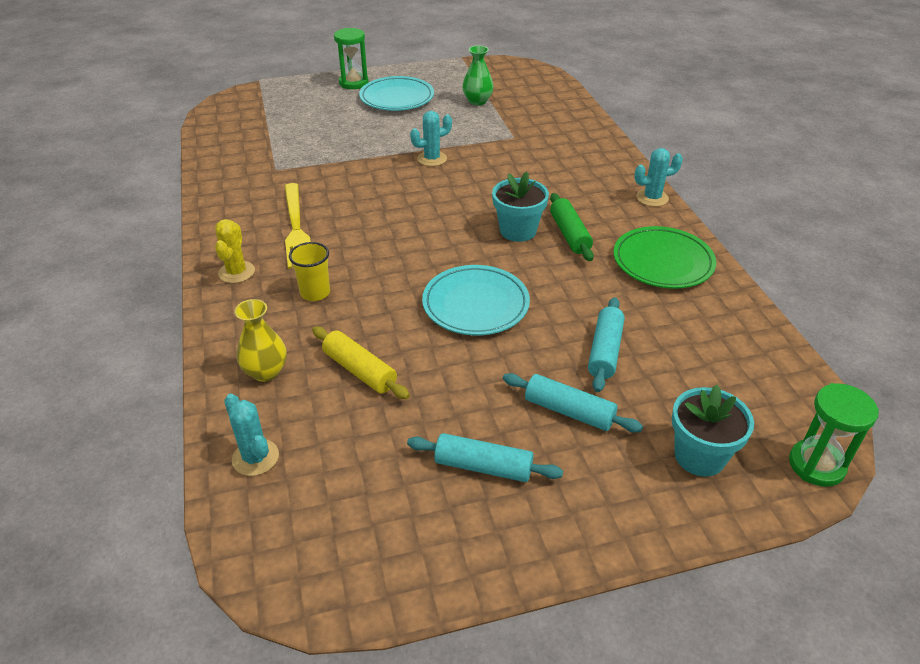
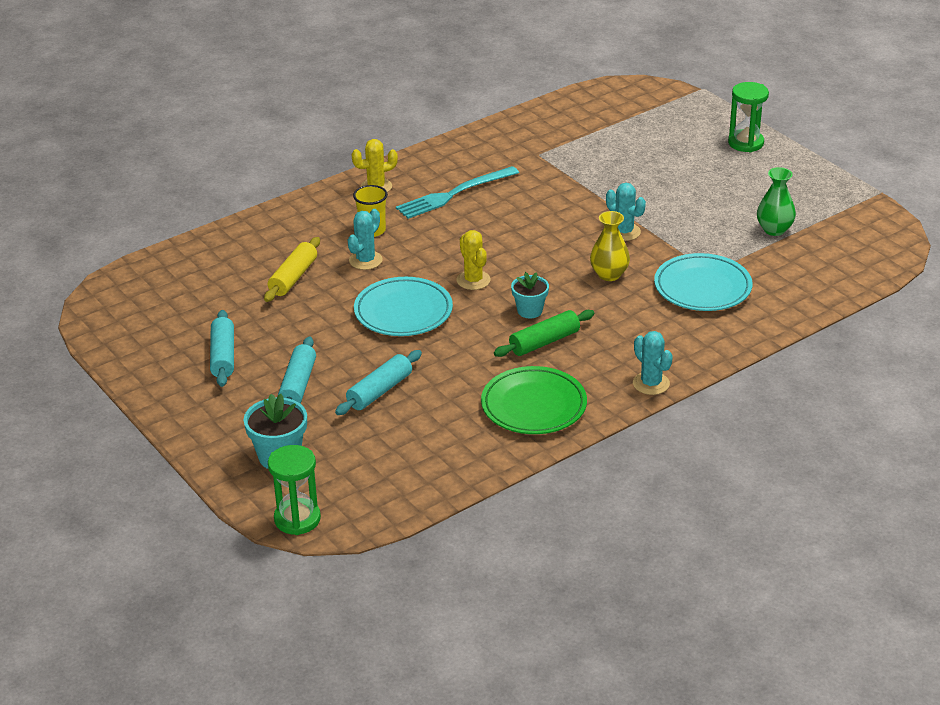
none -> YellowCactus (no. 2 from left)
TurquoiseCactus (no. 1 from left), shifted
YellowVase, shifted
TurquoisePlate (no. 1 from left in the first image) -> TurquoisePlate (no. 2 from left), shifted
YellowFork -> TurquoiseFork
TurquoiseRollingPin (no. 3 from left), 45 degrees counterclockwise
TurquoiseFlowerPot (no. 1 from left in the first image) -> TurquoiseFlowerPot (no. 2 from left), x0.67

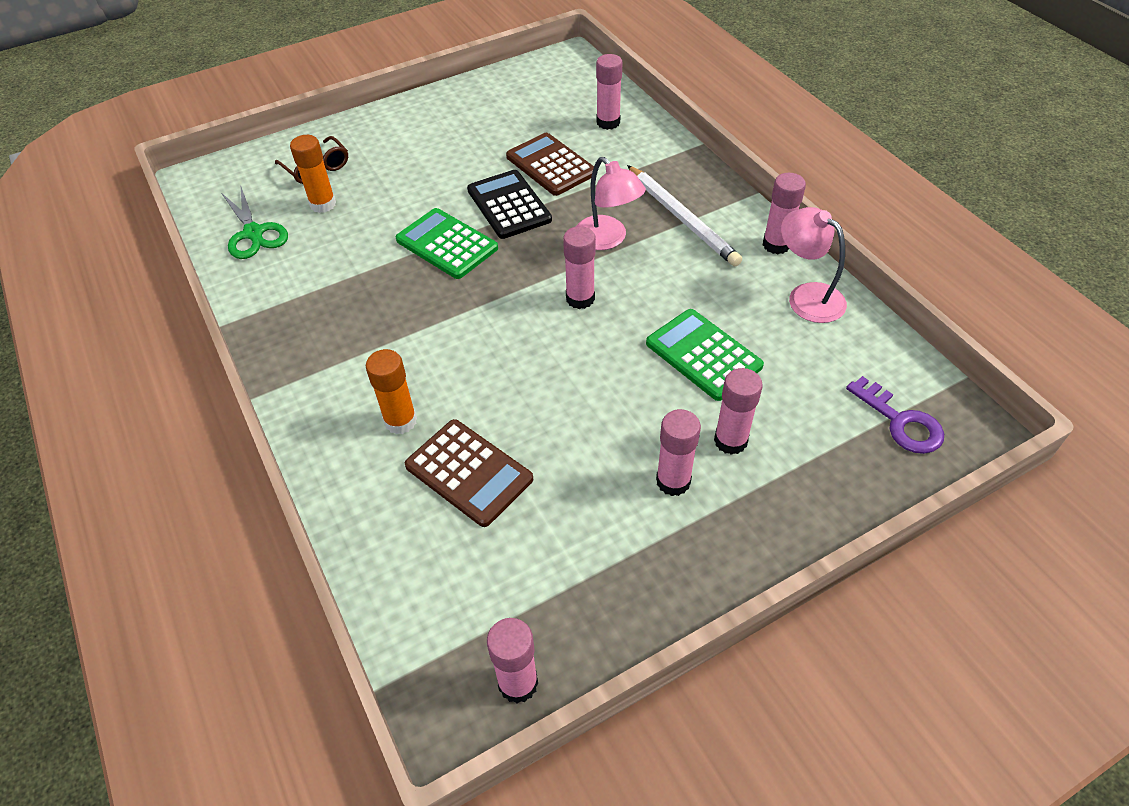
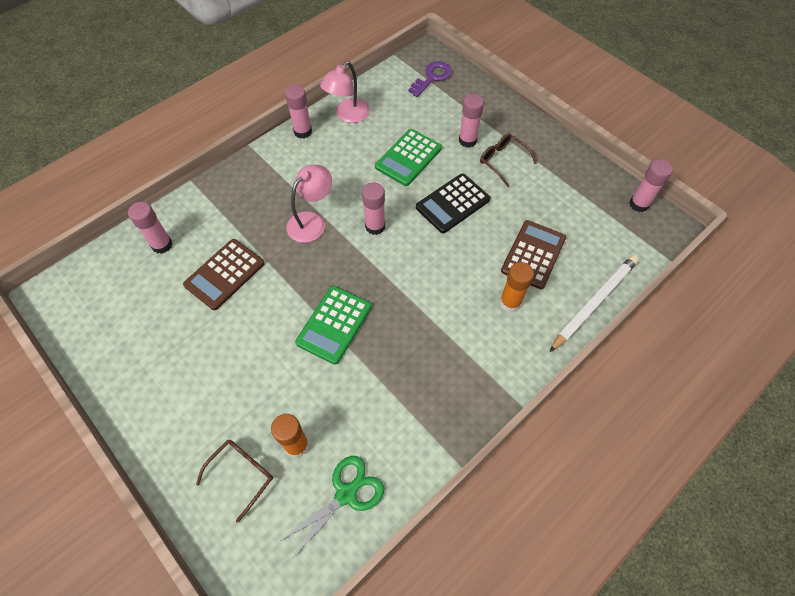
BlackCalculator, shifted
WhitePencil, shifted
PinkGlueStick (no. 4 from left) -> BrownGlasses (no. 2 from left)

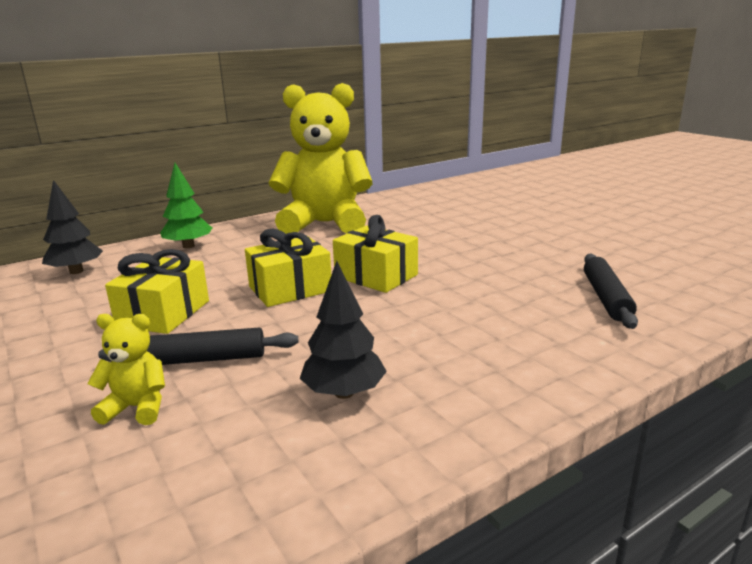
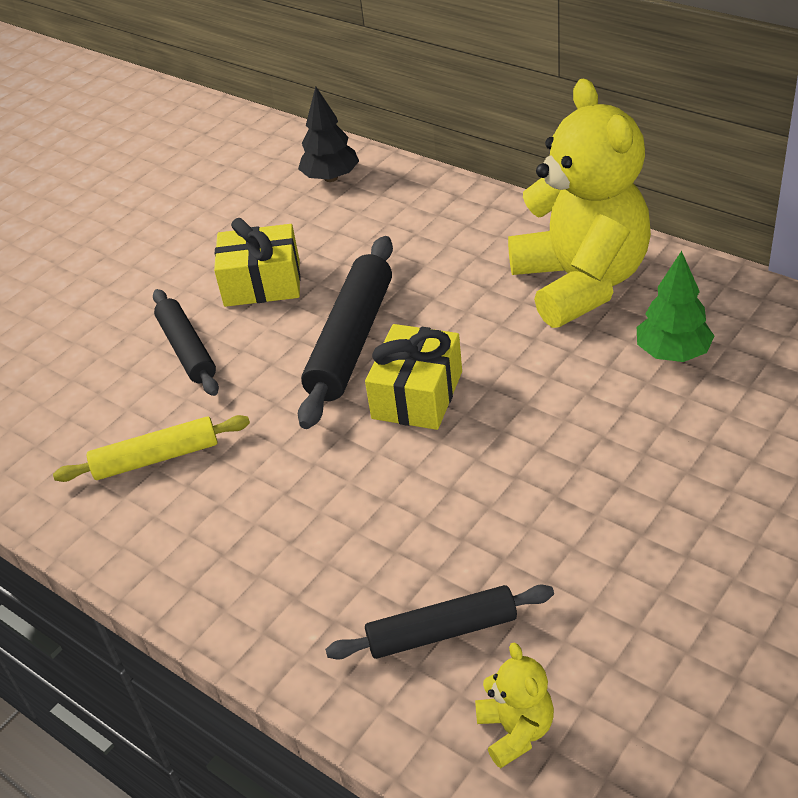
YellowTeddyBear (no. 1 from left), shifted
GreenTree, shifted
YellowGift (no. 2 from left) -> BlackRollingPin (no. 2 from left)
BlackTree (no. 2 from left) -> YellowRollingPin

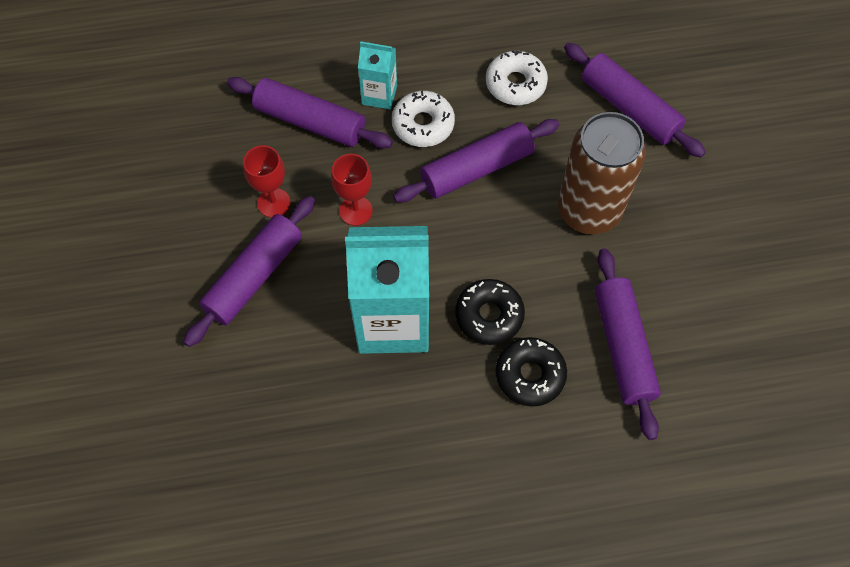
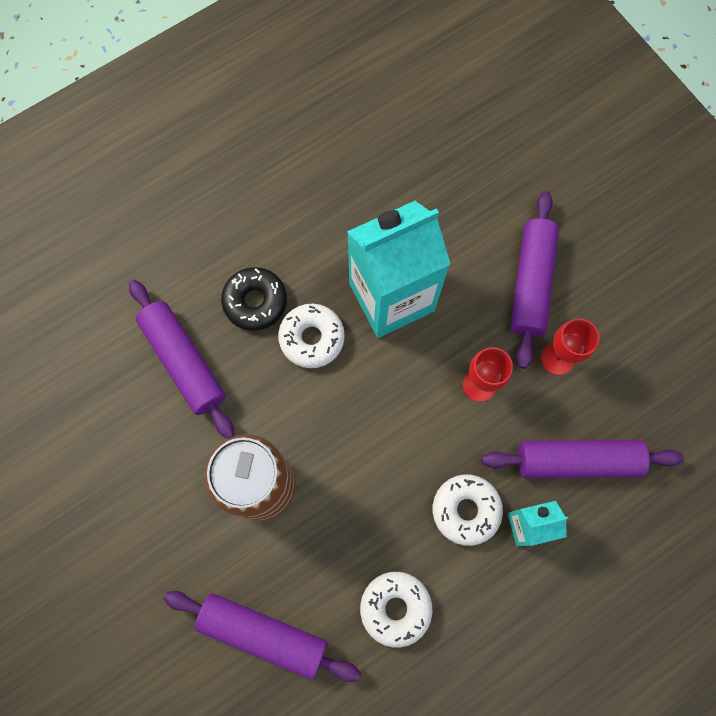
PurpleRollingPin (no. 3 from left) -> none
BlackDonut (no. 1 from left) -> WhiteDonut (no. 1 from left)

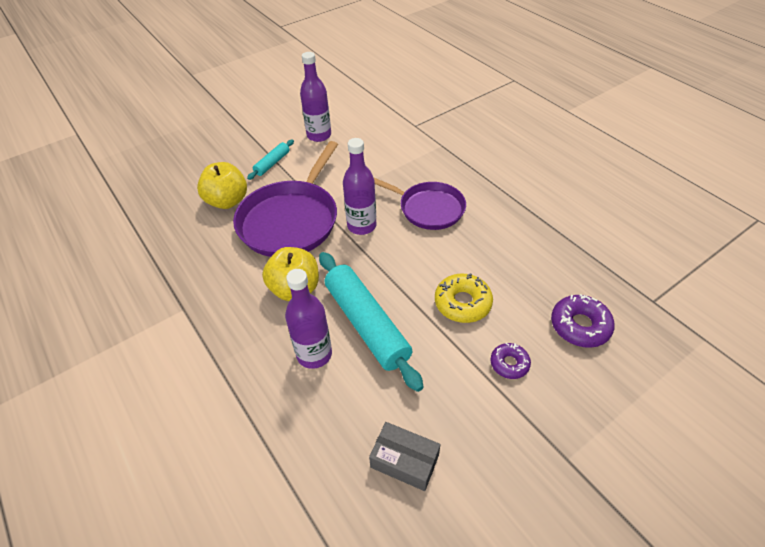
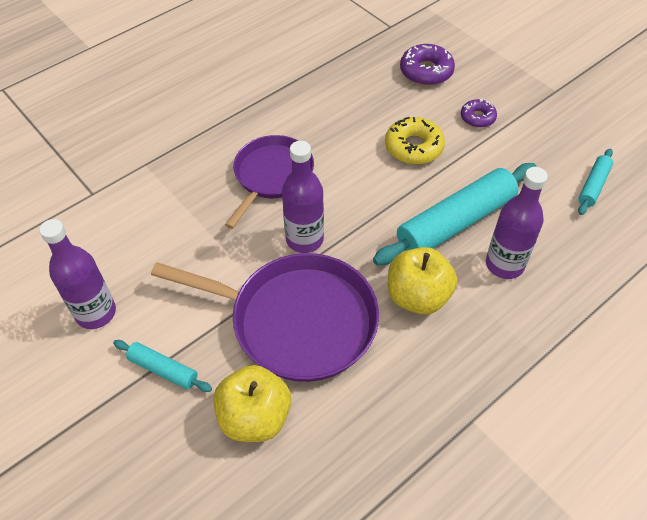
GreyBox -> TurquoiseRollingPin (no. 3 from left)

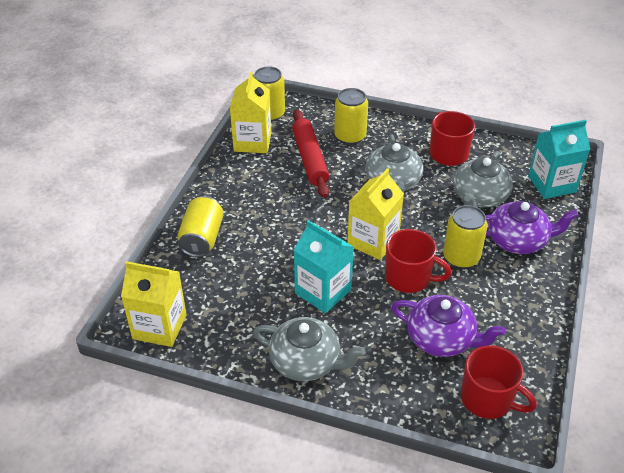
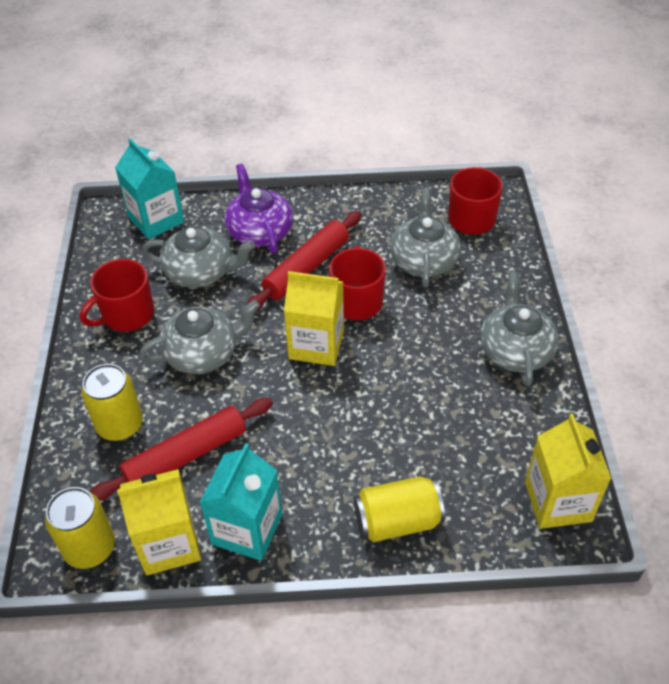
TurquoiseCarton (no. 1 from left in the first image) -> TurquoiseCarton (no. 2 from left), shifted
YellowCan (no. 4 from left) -> RedRollingPin (no. 2 from left)
PurpleTeapot (no. 1 from left) -> GreyTeapot (no. 3 from left)

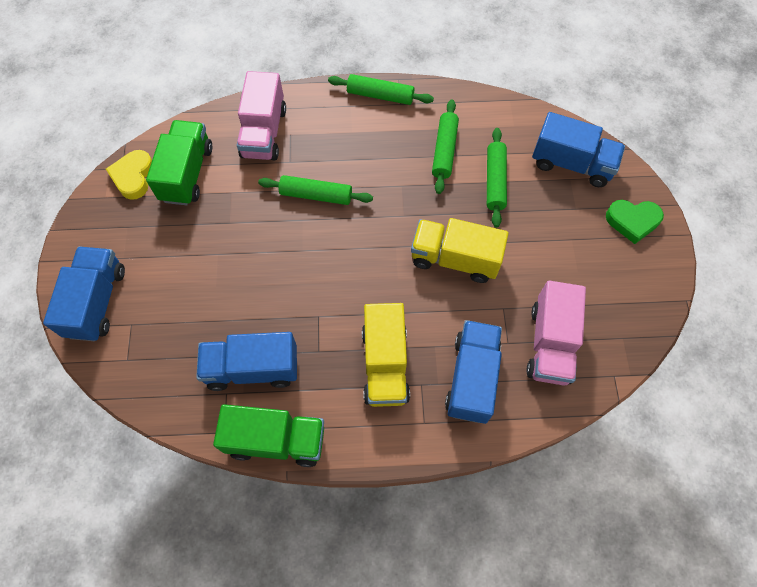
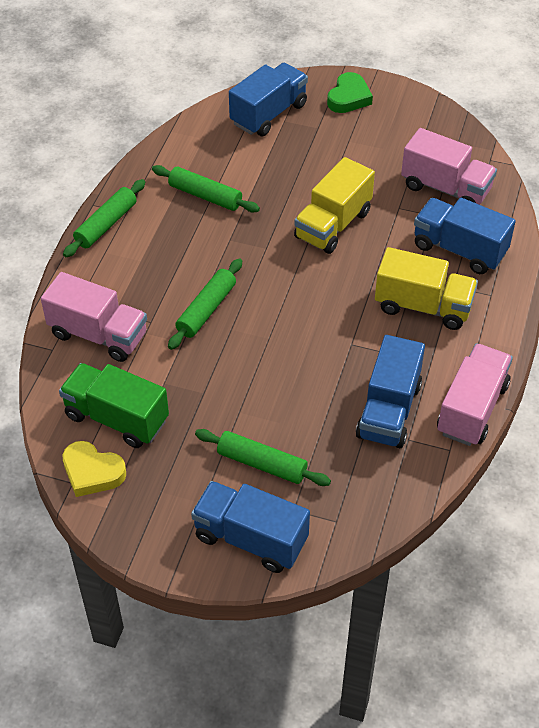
GreenRollingPin (no. 4 from left), shifted
GreenTruck (no. 2 from left) -> PinkTruck (no. 3 from left)

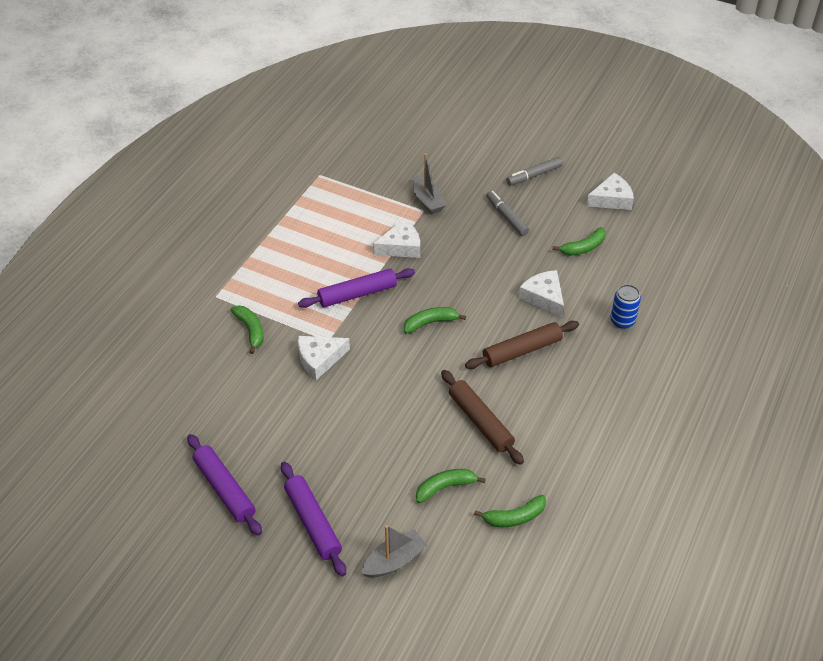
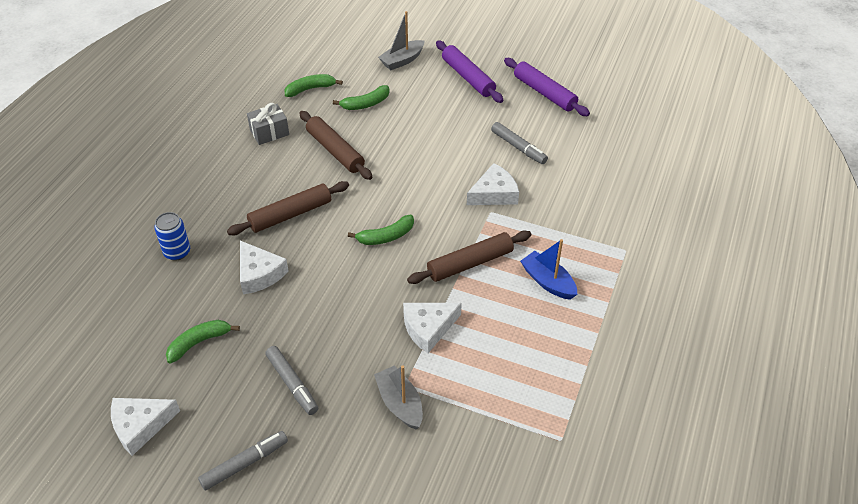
GreenBanana (no. 1 from left) -> none
none -> GreyGift
none -> GreyMarker (no. 3 from left)
none -> BlueBoat
PurpleRollingPin (no. 3 from left) -> BrownRollingPin (no. 3 from left)

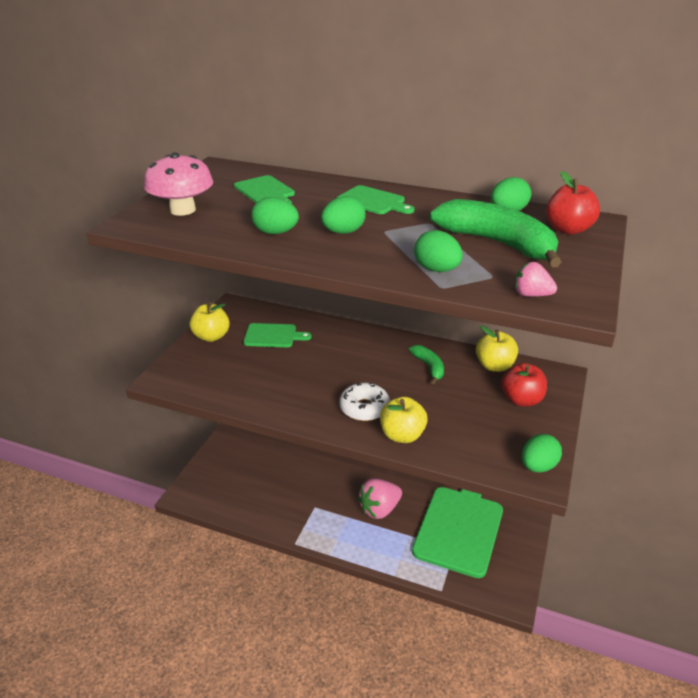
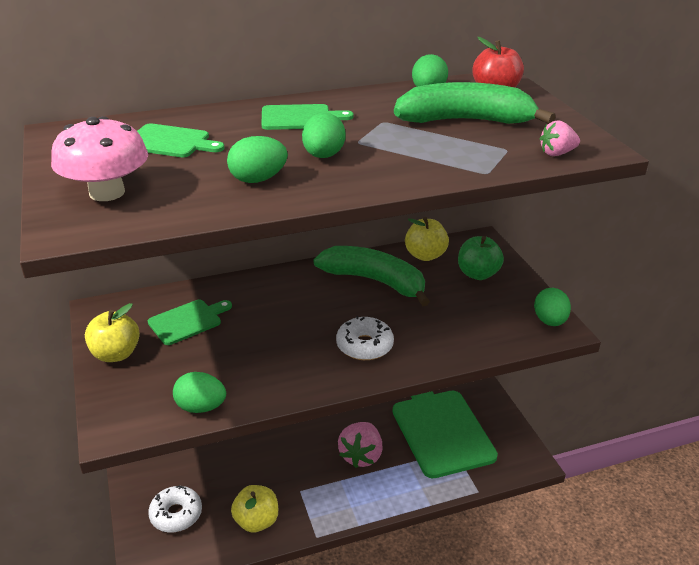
none -> WhiteDonut (no. 1 from left)
YellowApple (no. 2 from left), shifted
GreenEgg (no. 3 from left in the first image) -> GreenEgg (no. 1 from left), shifted
RedApple (no. 1 from left) -> GreenApple
GreenBanana (no. 1 from left), x1.93

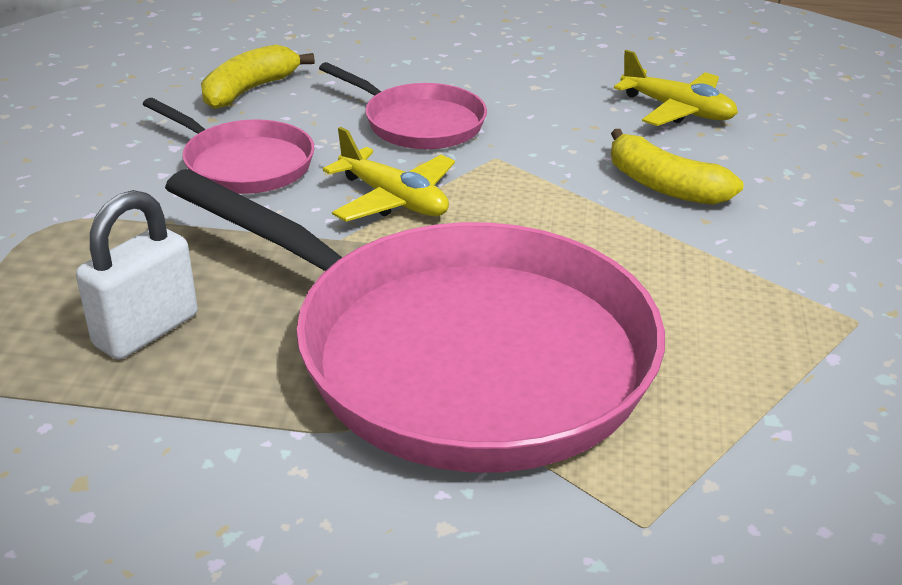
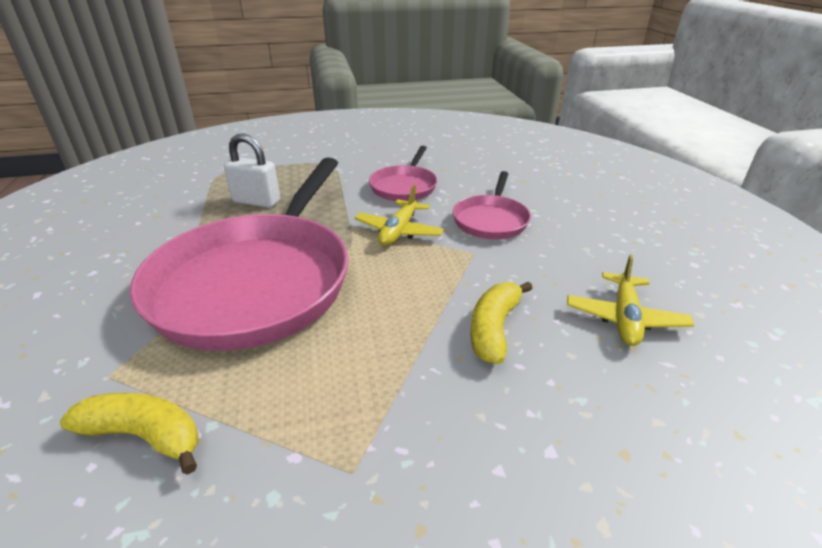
YellowBanana (no. 1 from left), shifted

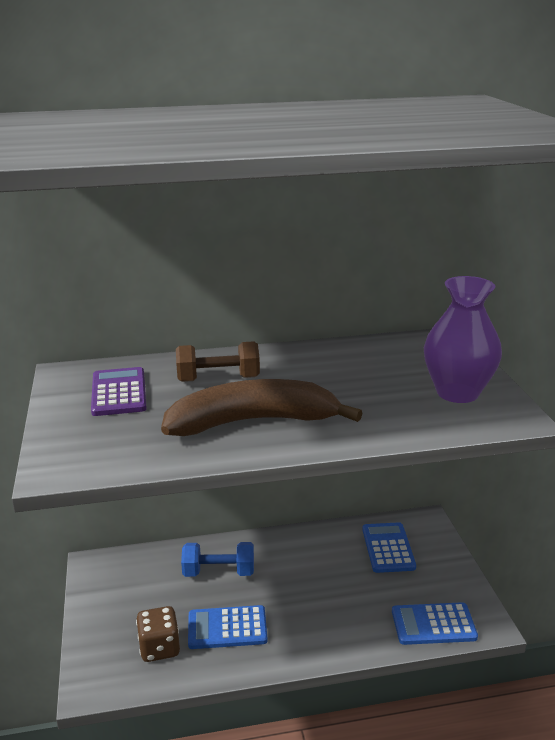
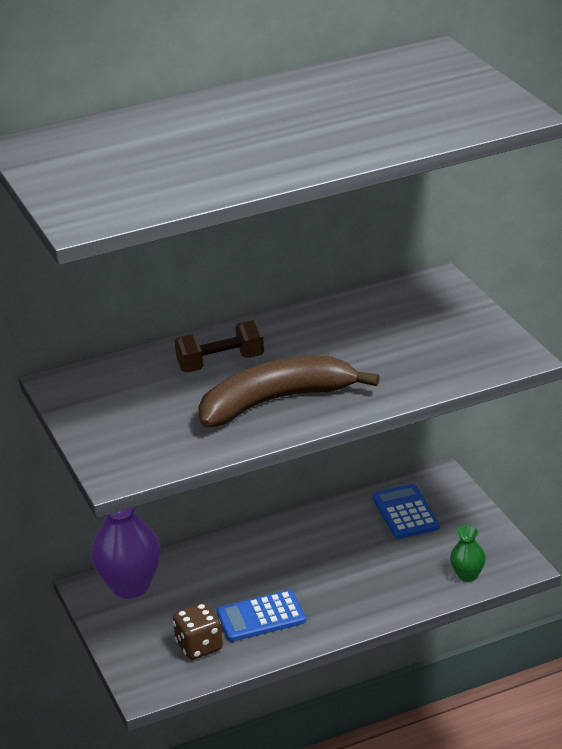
PurpleCalculator -> none
BlueDumbbell -> none
PurpleVase, shifted
BlueCalculator (no. 3 from left) -> GreenVase

